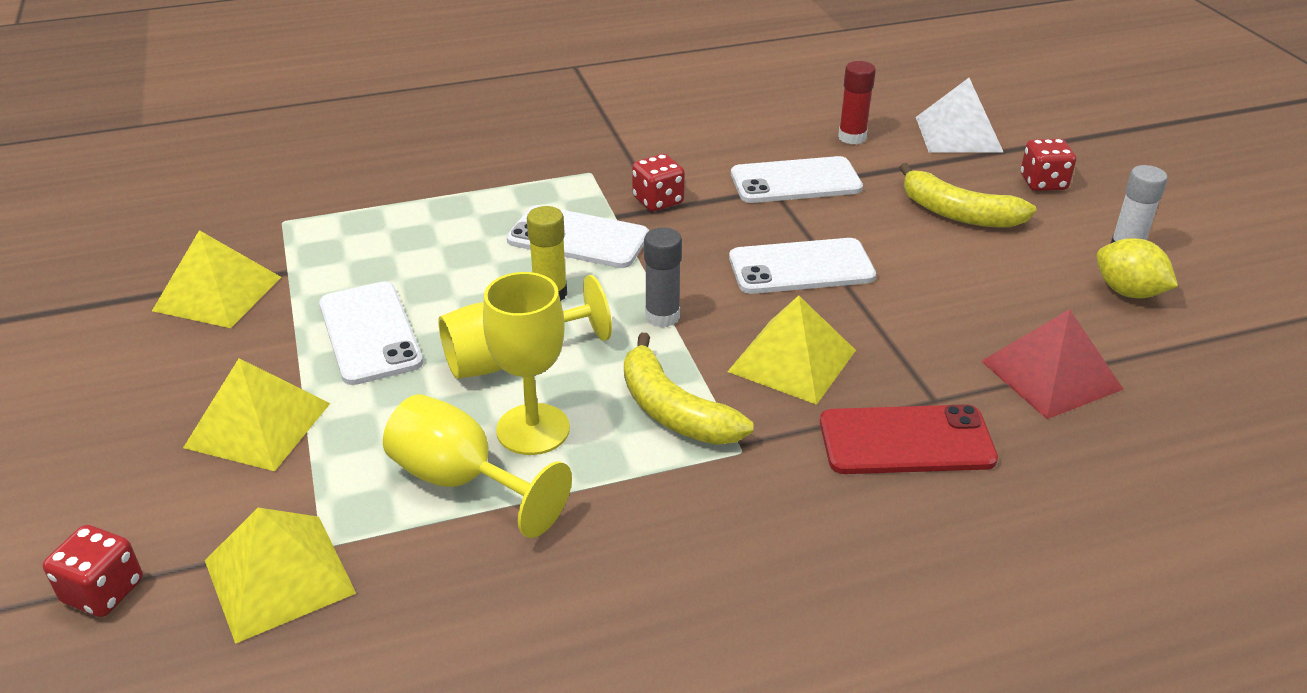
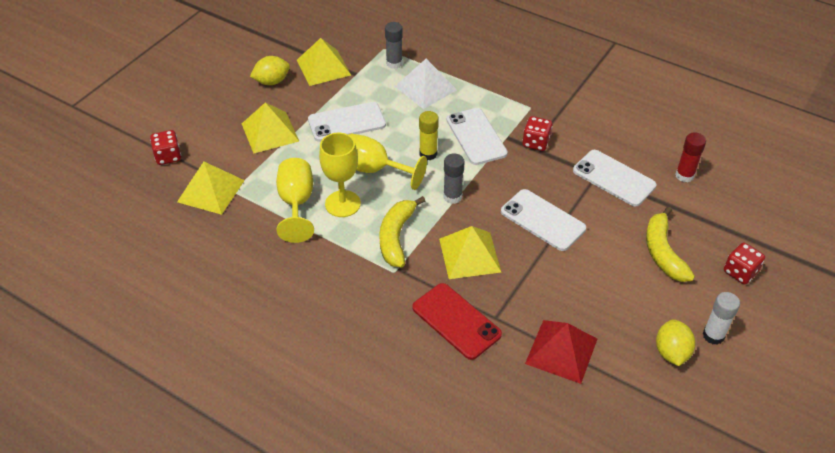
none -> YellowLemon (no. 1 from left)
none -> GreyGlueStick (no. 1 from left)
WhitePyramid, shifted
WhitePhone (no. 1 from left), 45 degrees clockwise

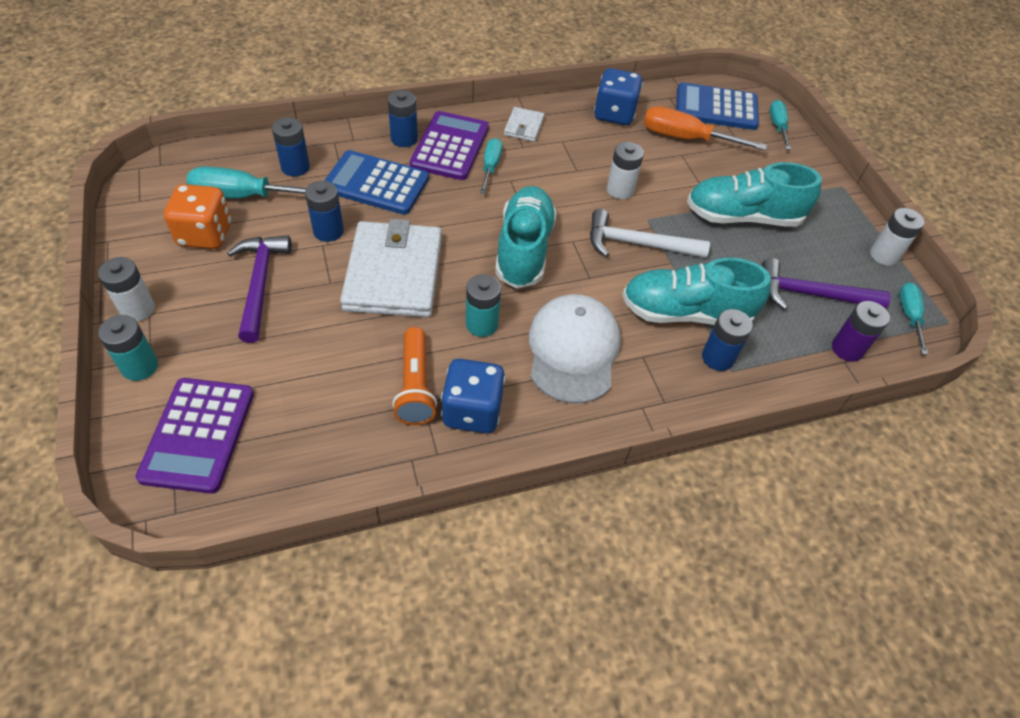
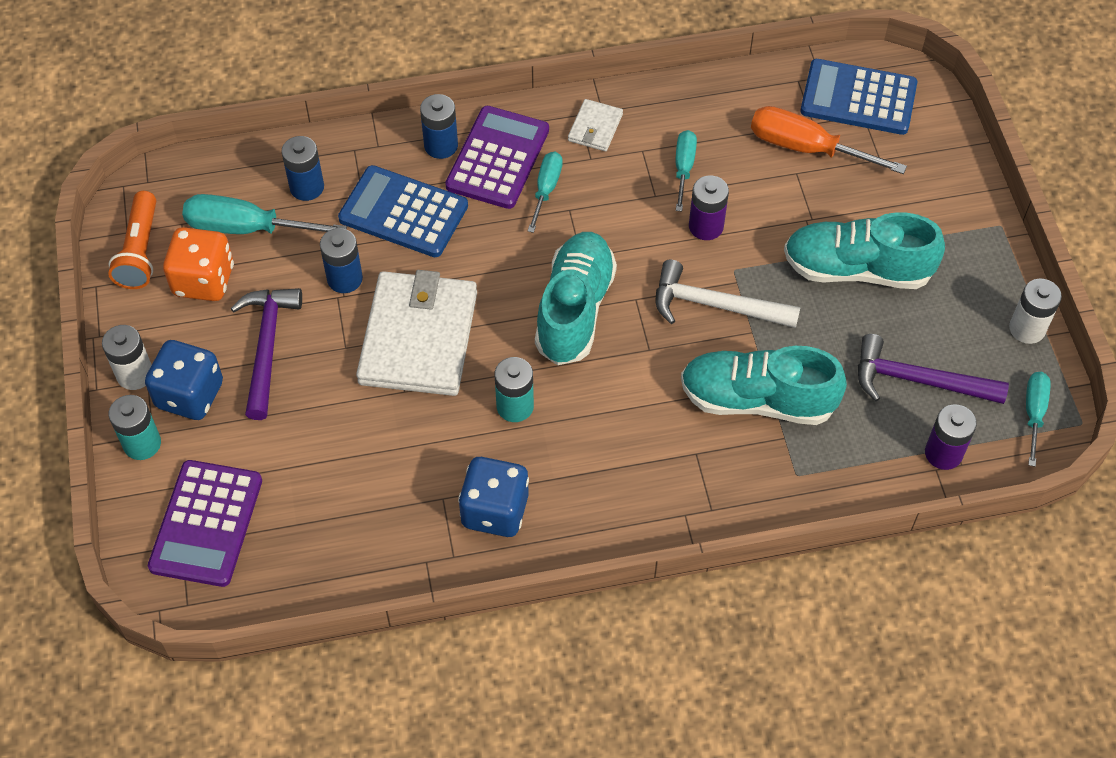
WhiteCap -> none
BlueBattery (no. 4 from left) -> none
OrangeFlashlight, shifted
BlueDice (no. 2 from left in the first image) -> BlueDice (no. 1 from left), shifted
TurquoiseScrewdriver (no. 3 from left), shifted
WhiteBattery (no. 2 from left) -> PurpleBattery (no. 1 from left)

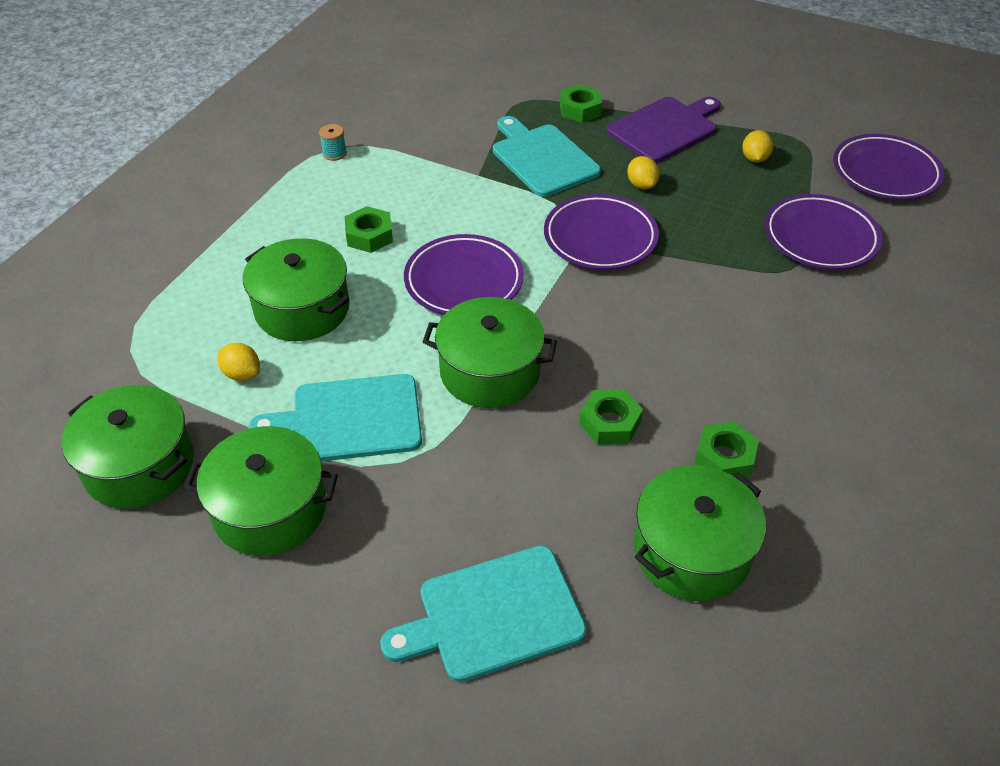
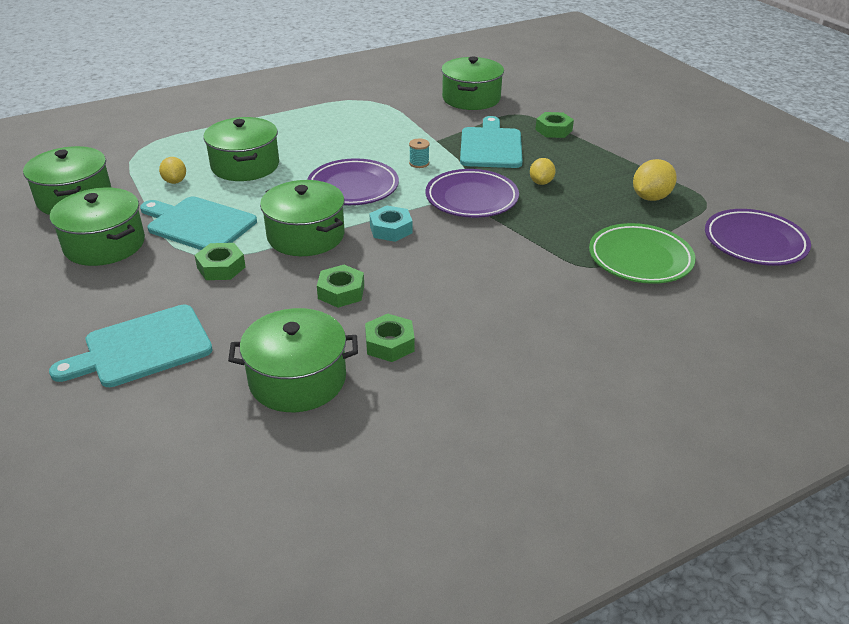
PurpleCuttingBoard -> none
none -> TurquoiseNut
none -> GreenPot (no. 6 from left)
TurquoiseSpool, shifted
GreenNut (no. 1 from left), shifted
PurplePlate (no. 3 from left) -> GreenPlate
TurquoiseCuttingBoard (no. 2 from left in the first image) -> TurquoiseCuttingBoard (no. 1 from left), 45 degrees counterclockwise
YellowLemon (no. 3 from left), x1.52

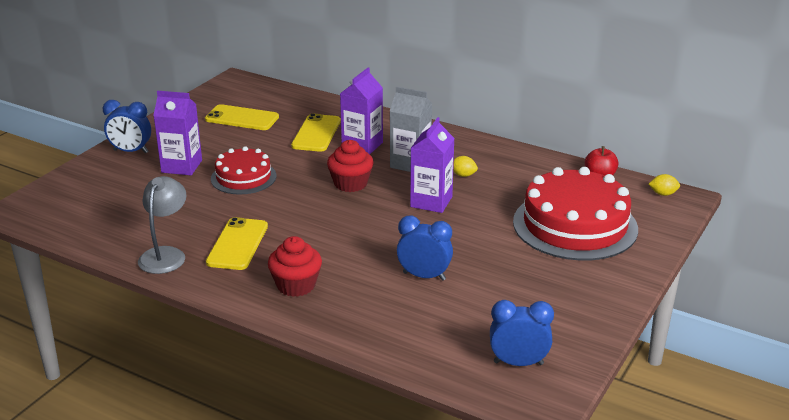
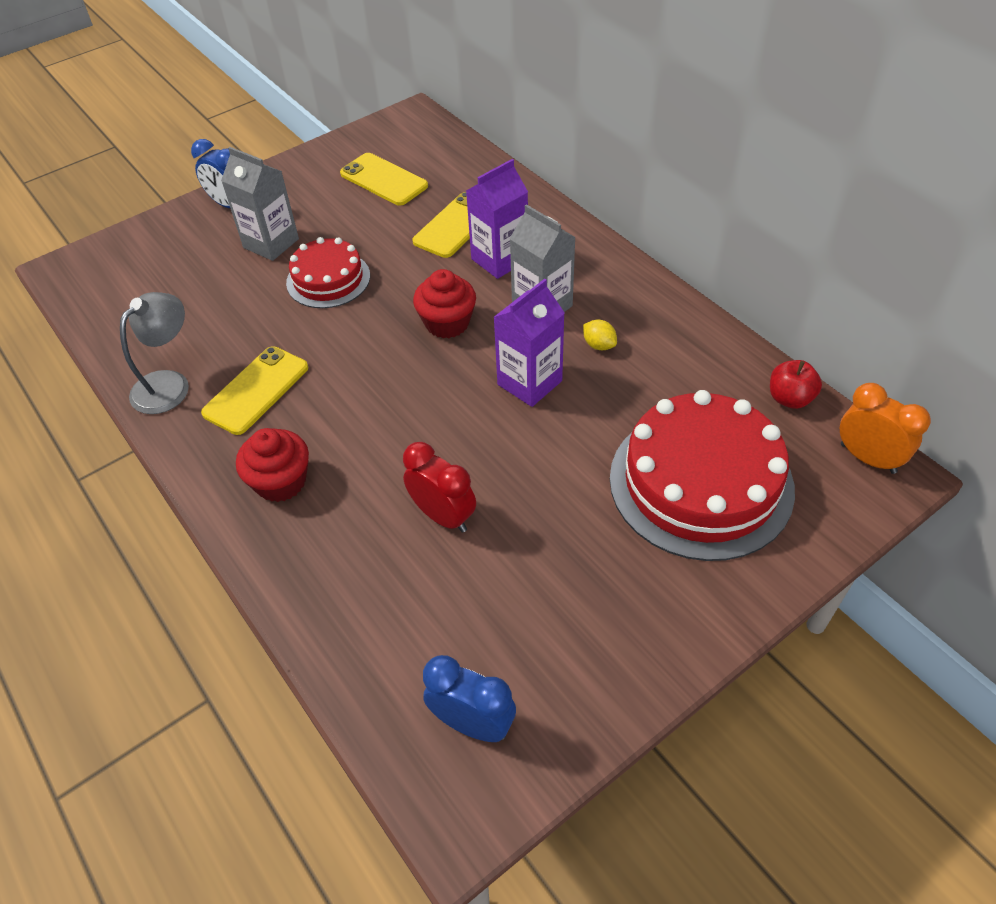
YellowLemon (no. 2 from left) -> OrangeClock
PurpleCarton (no. 1 from left) -> GreyCarton (no. 1 from left)
BlueClock (no. 2 from left) -> RedClock

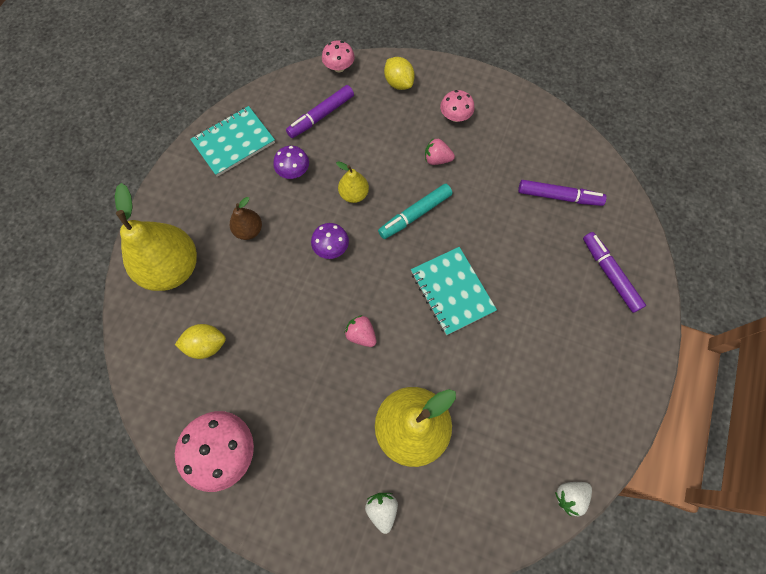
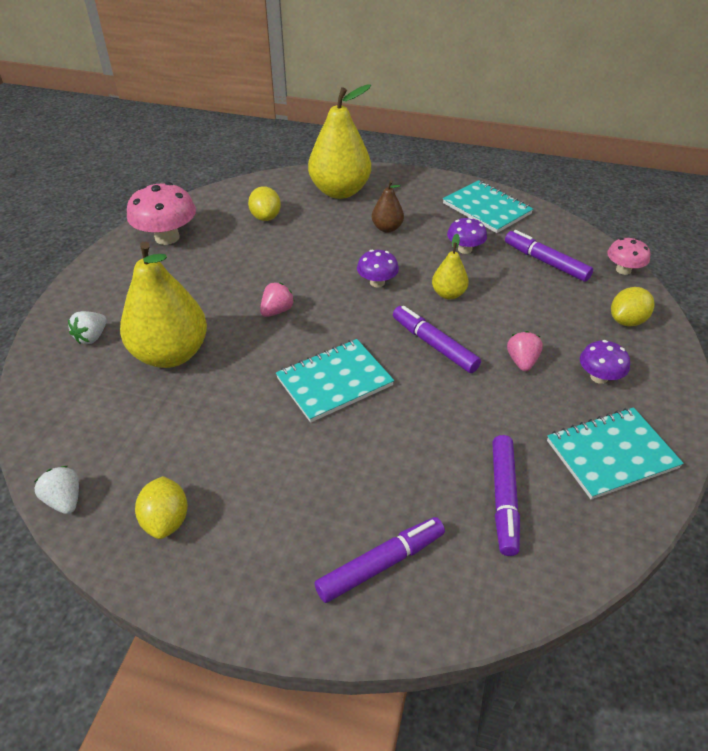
none -> YellowLemon (no. 1 from left)
none -> TurquoiseNotebook (no. 3 from left)
TurquoiseMarker -> PurpleMarker (no. 2 from left)
PinkMushroom (no. 3 from left) -> PurpleMushroom (no. 3 from left)
WhiteStrawberry (no. 1 from left in the first image) -> WhiteStrawberry (no. 2 from left), 135 degrees clockwise

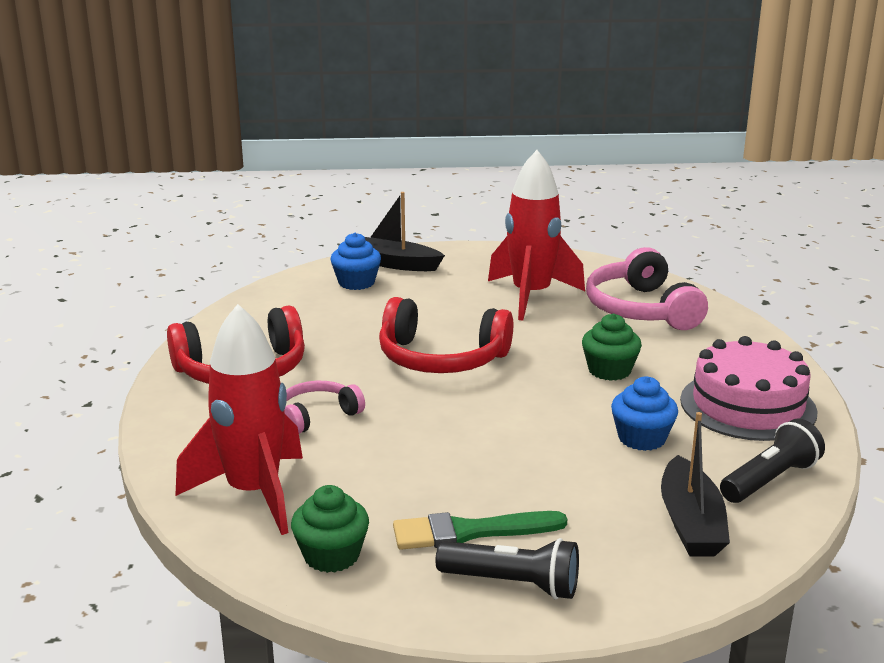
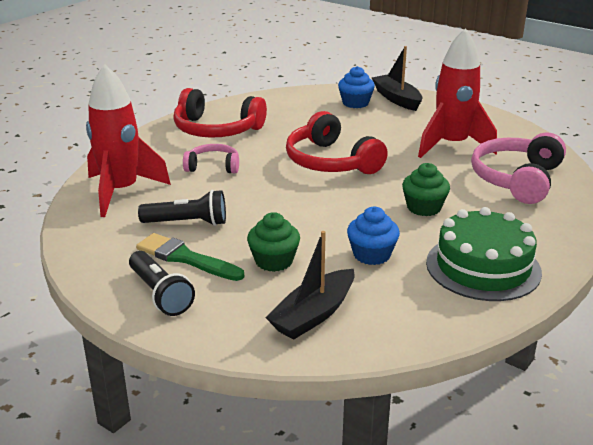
GreenCupcake (no. 1 from left), shifted
BlackFlashlight (no. 2 from left), shifted
PinkCake -> GreenCake

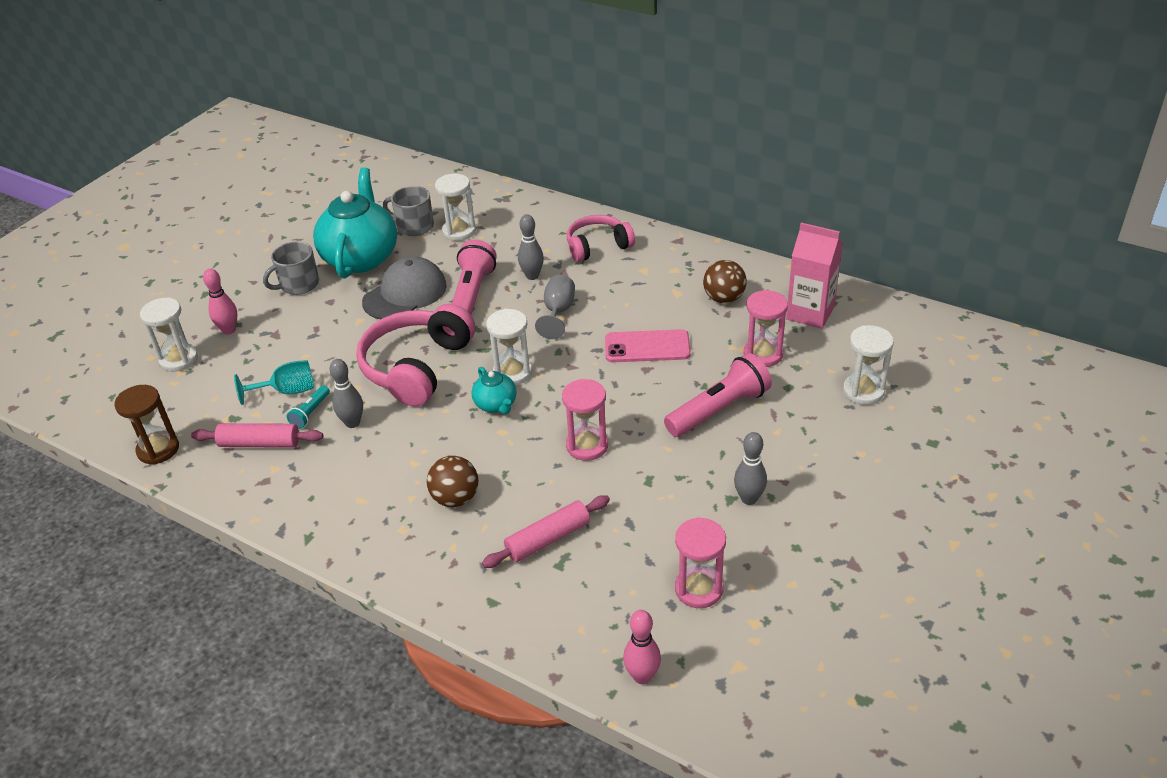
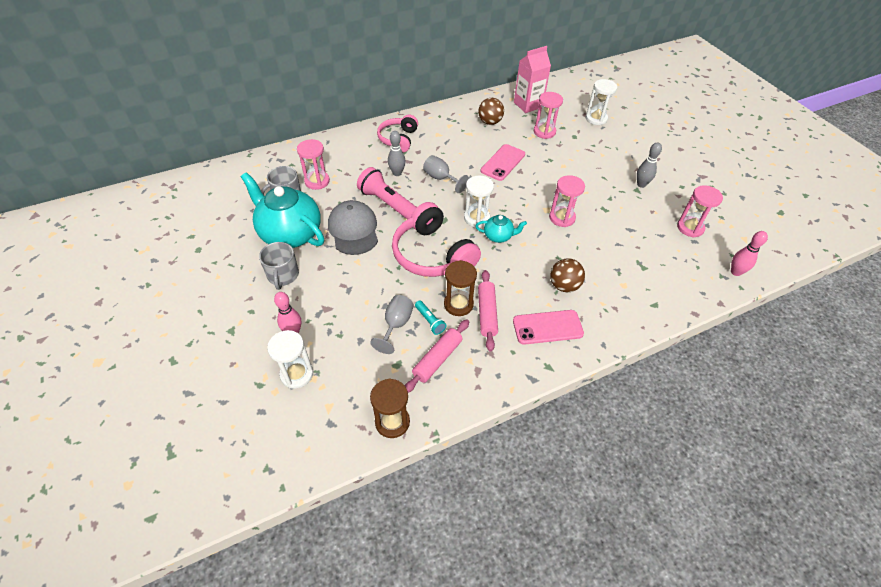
PinkFlashlight (no. 2 from left) -> none
none -> PinkPhone (no. 2 from left)
PinkRollingPin (no. 2 from left), shifted
GreyBowlingPin (no. 1 from left) -> BrownHourglass (no. 2 from left)
TurquoiseGoblet -> GreyGoblet (no. 1 from left)
WhiteHourglass (no. 2 from left) -> PinkHourglass (no. 1 from left)

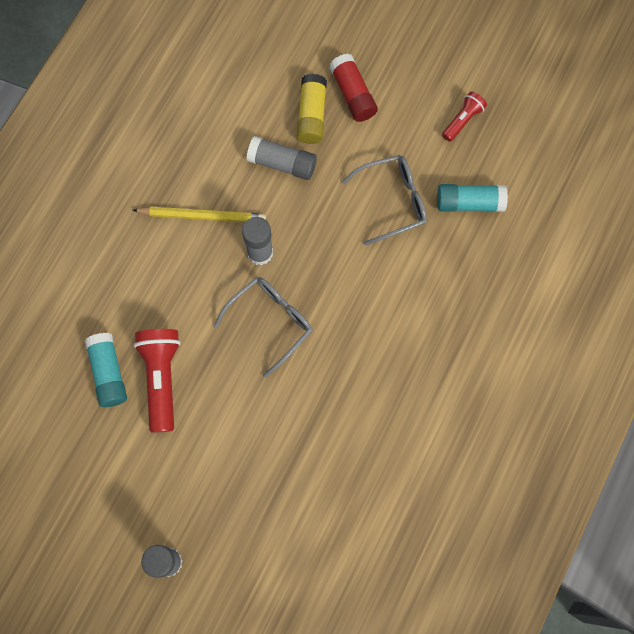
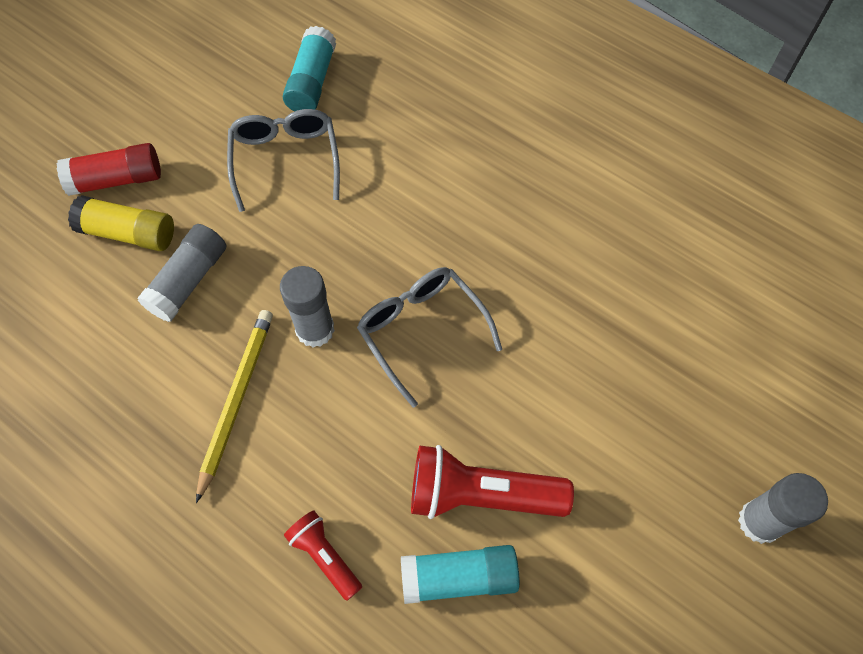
RedFlashlight (no. 2 from left in the first image) -> RedFlashlight (no. 1 from left), shifted

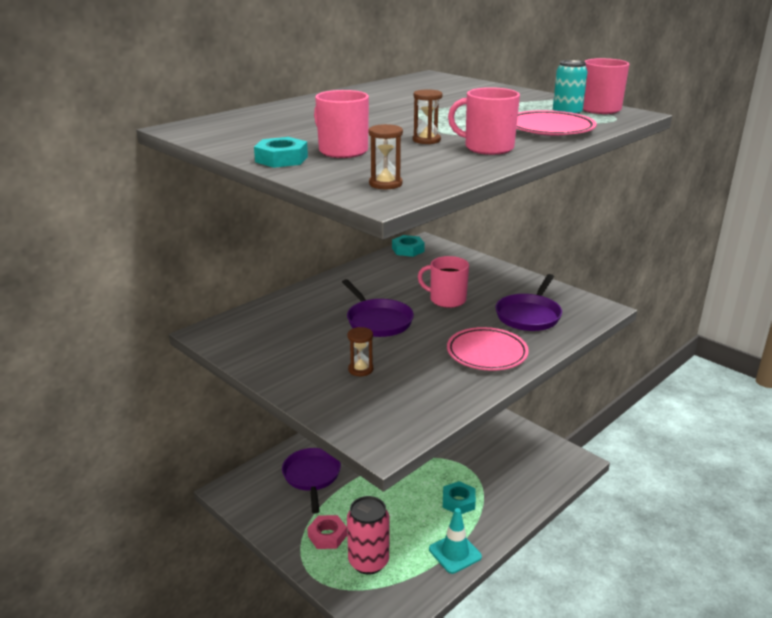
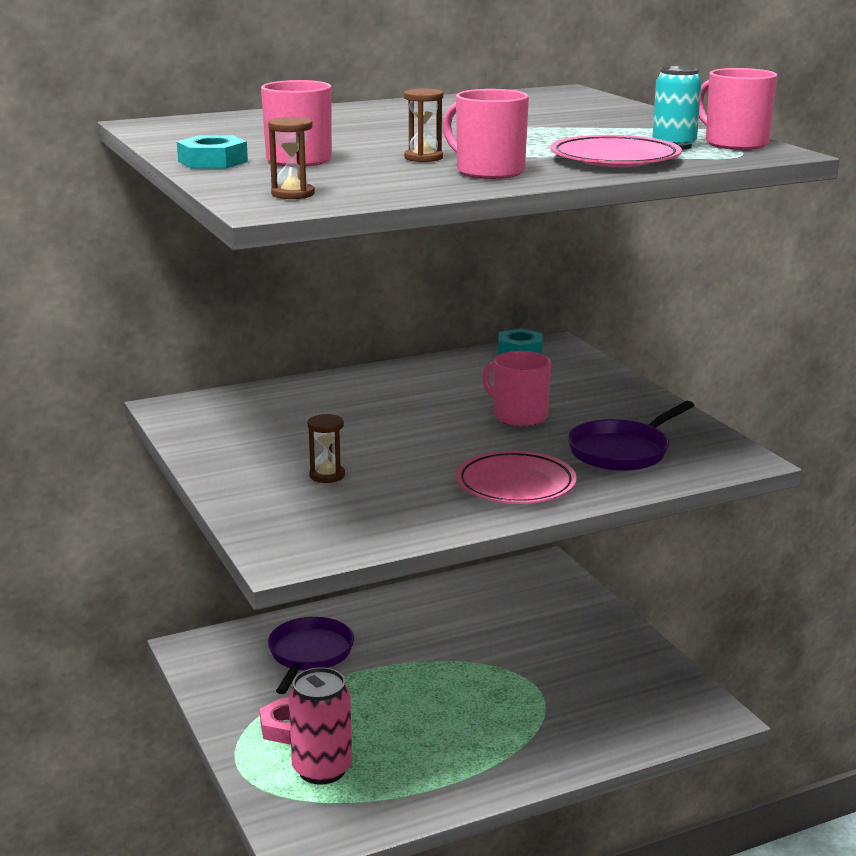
PurplePan (no. 2 from left) -> none
TurquoiseTrafficCone -> none
TurquoiseNut (no. 3 from left) -> none

